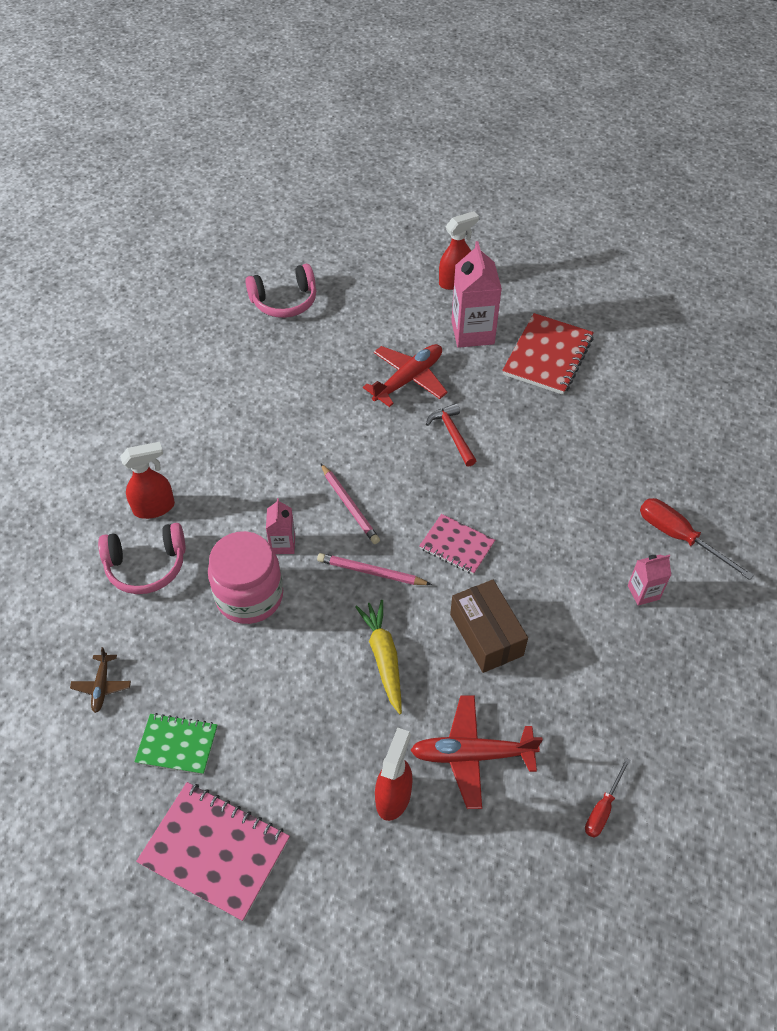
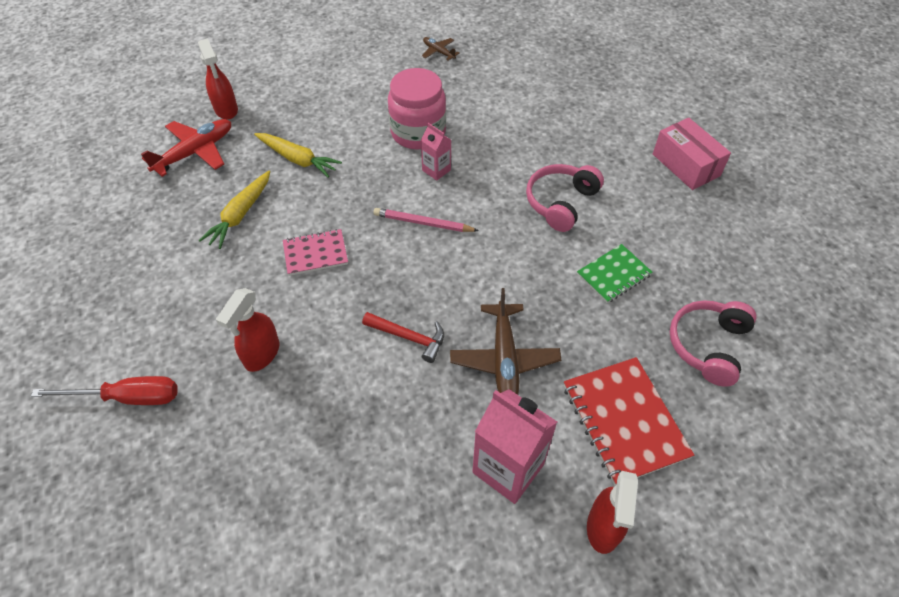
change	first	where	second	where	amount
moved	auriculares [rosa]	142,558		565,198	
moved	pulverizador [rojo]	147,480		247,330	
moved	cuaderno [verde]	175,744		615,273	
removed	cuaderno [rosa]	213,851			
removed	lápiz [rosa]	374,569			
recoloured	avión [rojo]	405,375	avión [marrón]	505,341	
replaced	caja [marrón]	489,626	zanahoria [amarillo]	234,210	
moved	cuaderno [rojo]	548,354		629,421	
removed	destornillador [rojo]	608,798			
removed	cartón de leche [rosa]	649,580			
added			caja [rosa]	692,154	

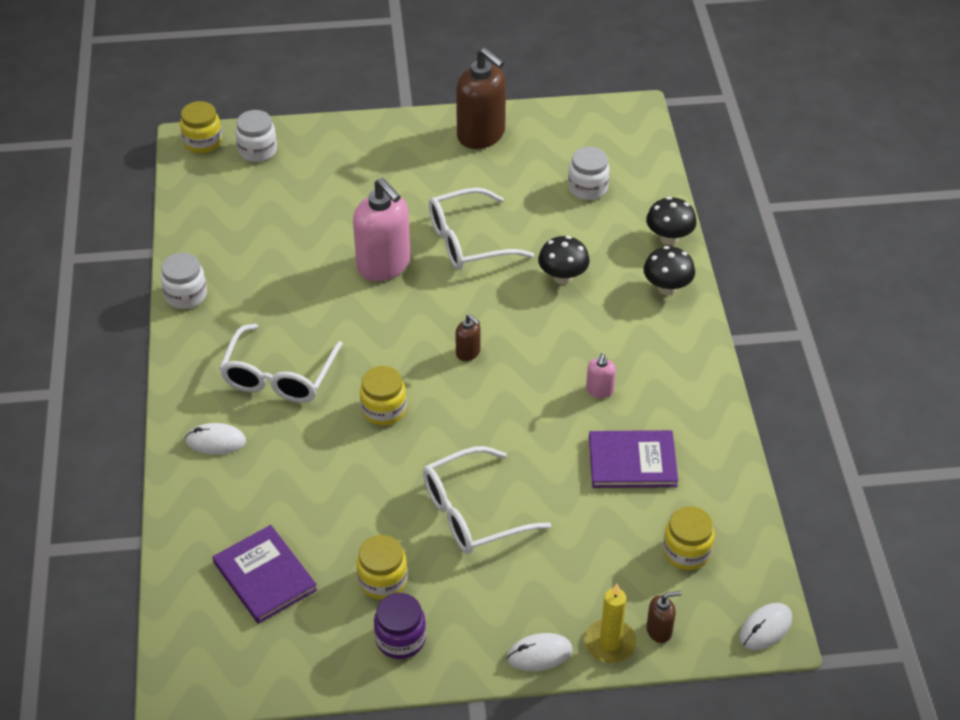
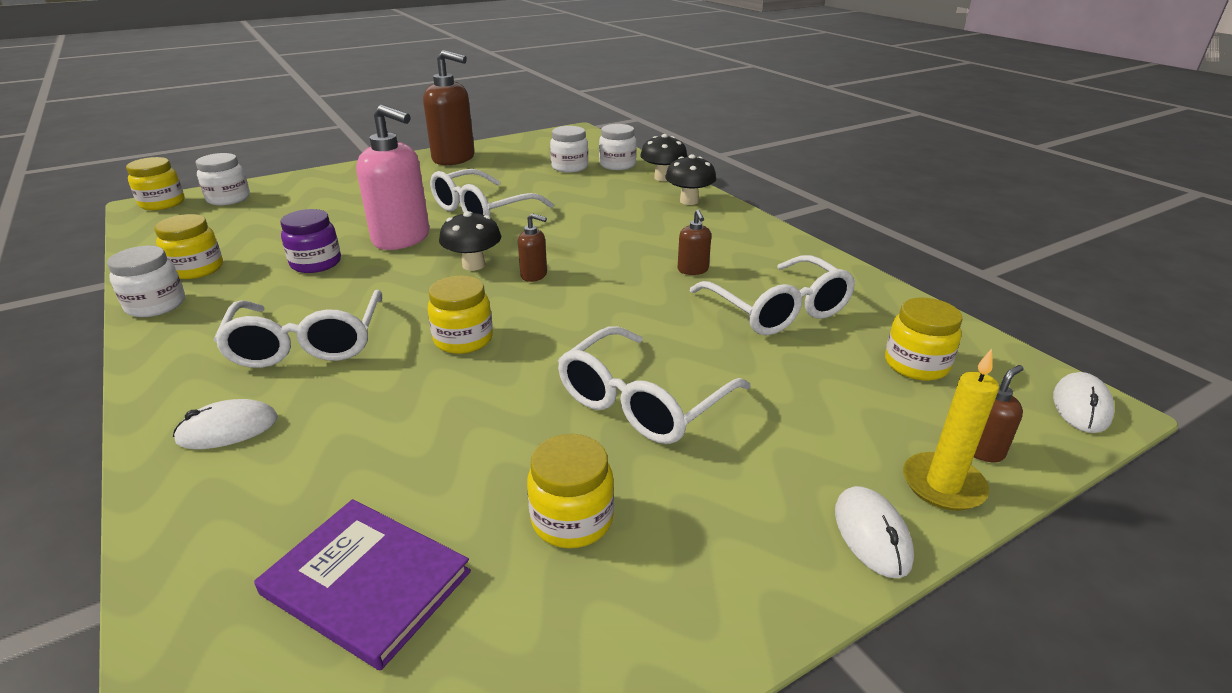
change	first	where	second	where	amount
moved	tarro [morado]	400,626		310,241	
turned	ratón [blanco]	540,652		874,532	60 degrees counterclockwise
moved	seta [negro]	564,260		470,241	
recoloured	dispensador de jabón [rosa]	601,375	dispensador de jabón [marrón]	694,242	
replaced	libro [morado]	633,459	gafas [blanco]	772,295	
added			tarro [amarillo]	188,246	
added			tarro [blanco]	618,147	

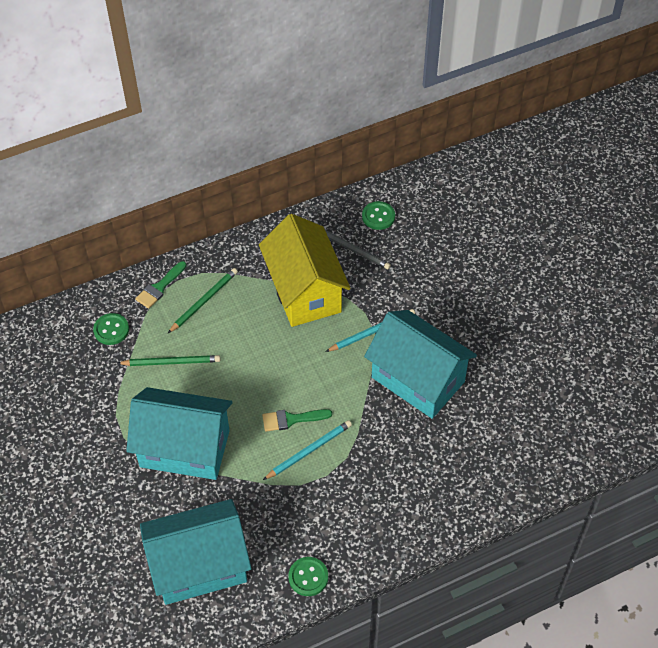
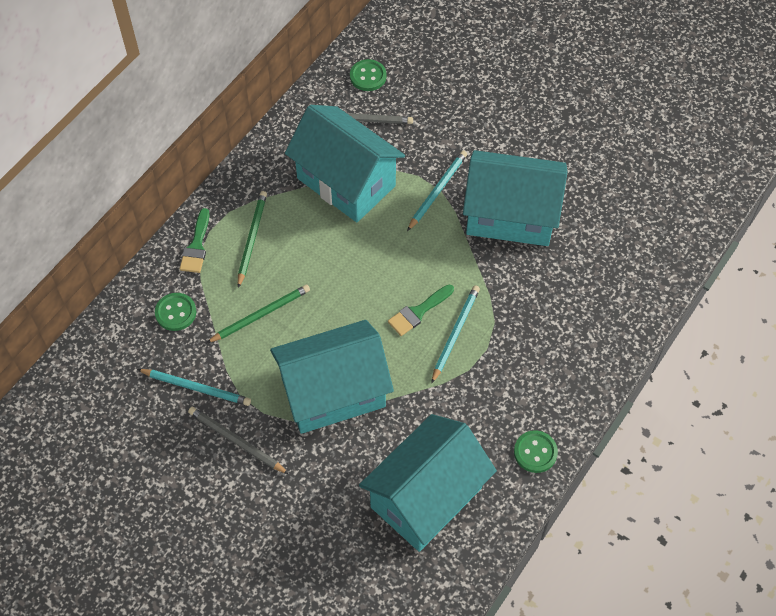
change	first	where	second	where	amount
recoloured	casa [amarillo]	305,270	casa [turquesa]	345,163	
added			lápiz [turquesa]	194,387	
added			lápiz [gris]	238,440	

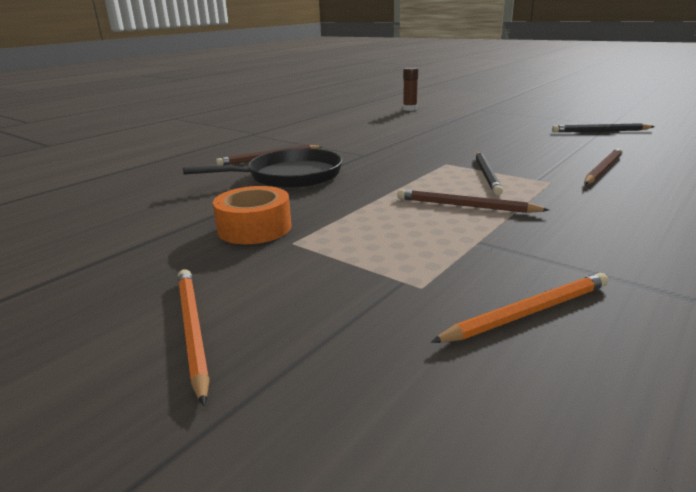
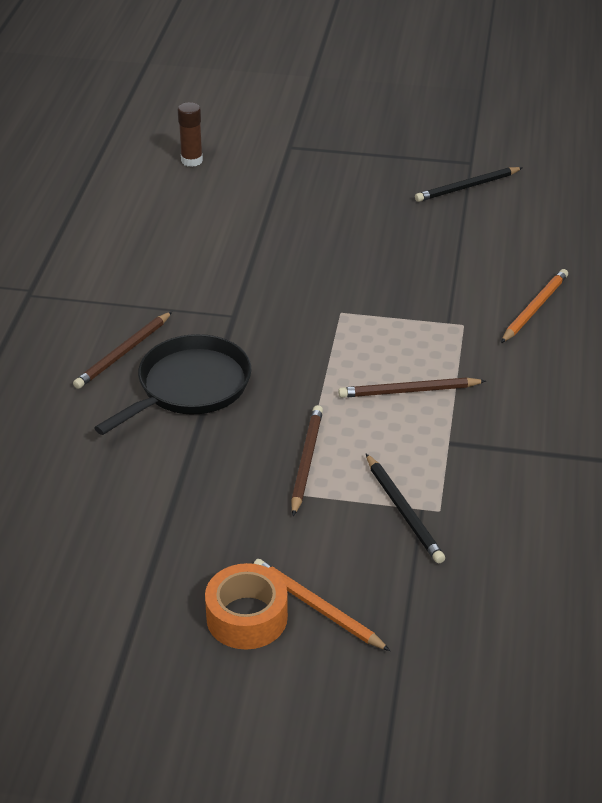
change	first	where	second	where	amount
moved	cinta adhesiva [naranja]	252,215		246,606	
moved	lápiz [naranja]	520,308		534,306	
moved	lápiz [negro]	489,173		405,509	
moved	lápiz [marrón]	603,166		307,460	

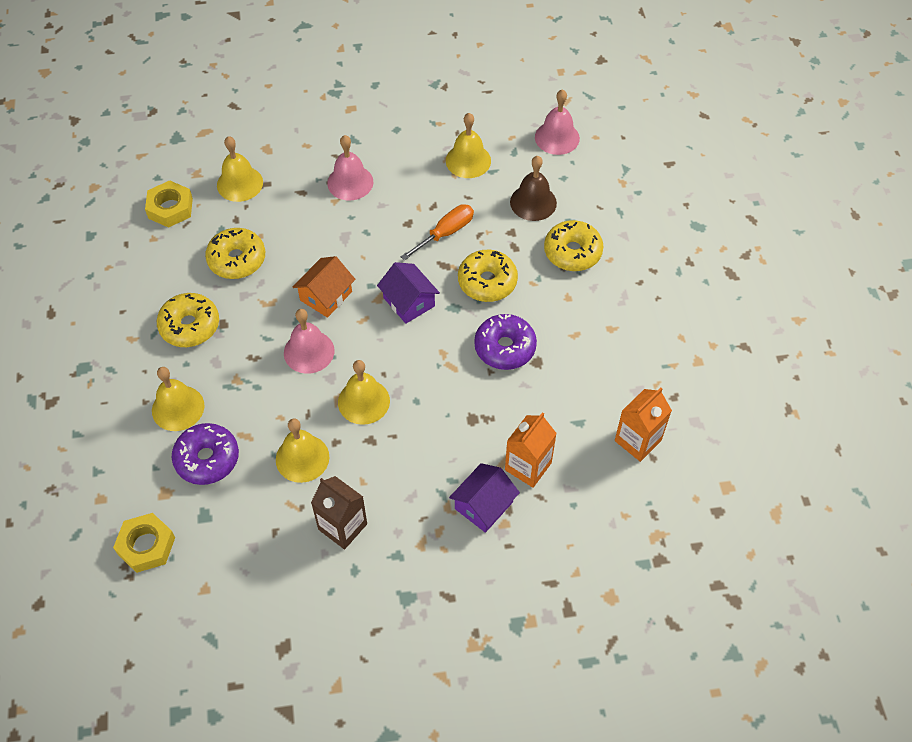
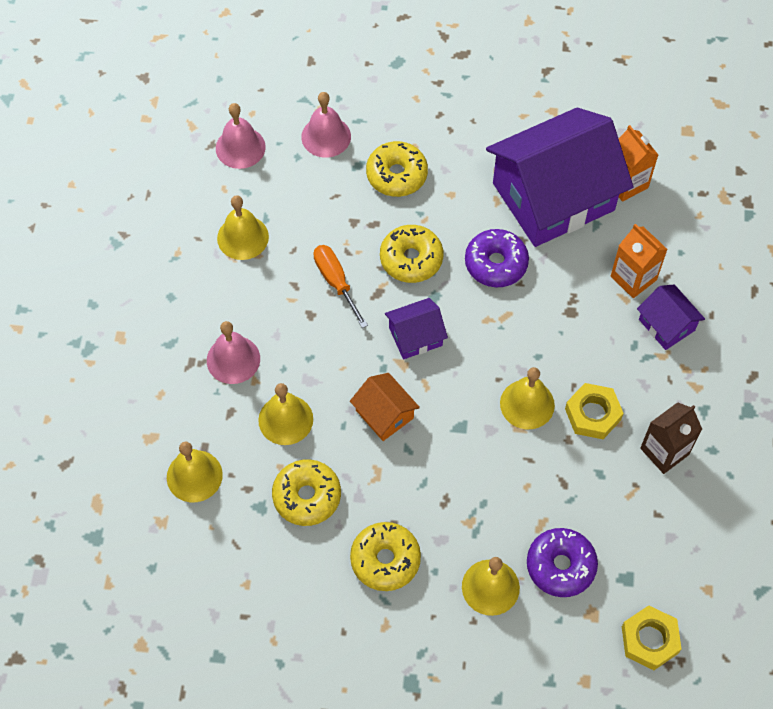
change	first	where	second	where	amount
moved	tuerca [amarillo]	169,204		594,411	
moved	campana [amarillo]	302,450		285,414	
moved	campana [rosa]	309,341		326,125	
removed	campana [marrón]	533,188			
added			casa [morado]	559,177	

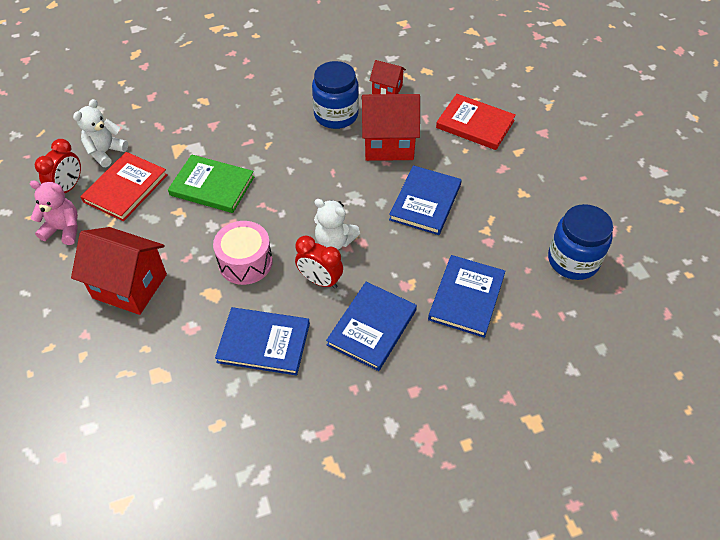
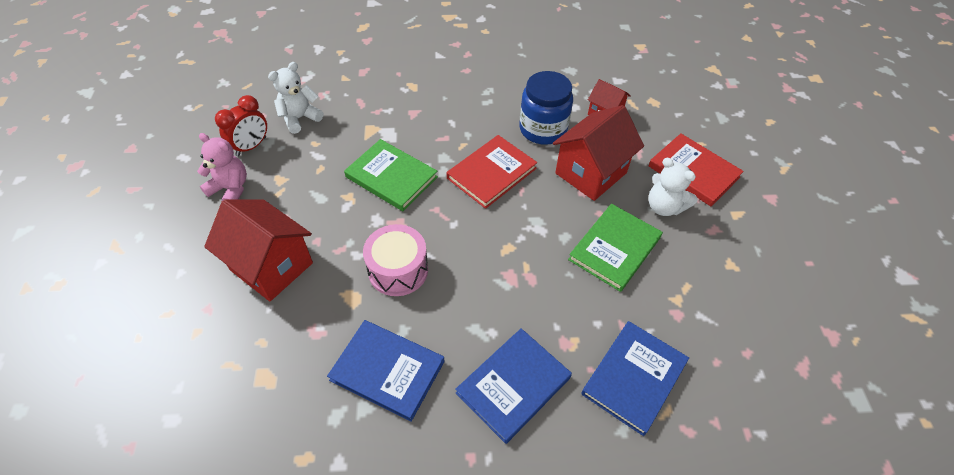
change	first	where	second	where	amount
moved	libro [rojo]	123,186		492,172	
removed	despertador [rojo]	319,262			
moved	osito [blanco]	337,224		673,187	
turned	casa [rojo]	390,127		598,153	60 degrees counterclockwise
recoloured	libro [azul]	425,200	libro [verde]	615,248	
removed	tarro [azul]	580,242			

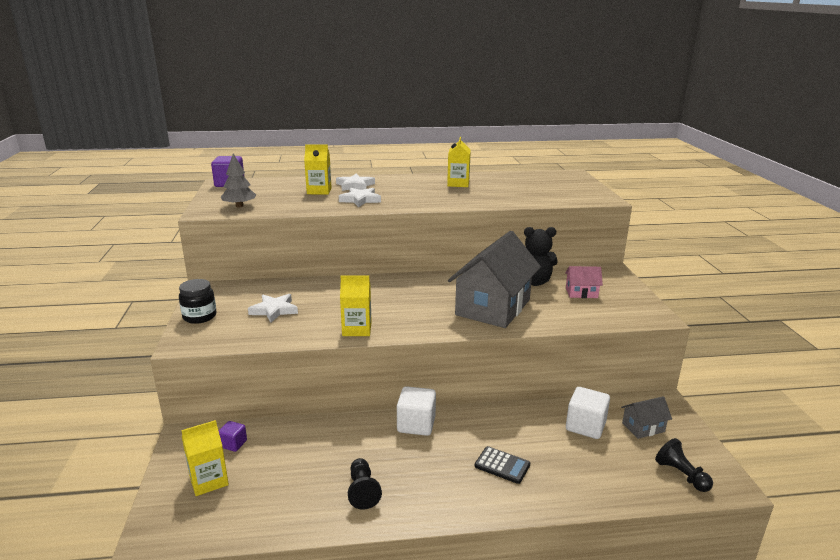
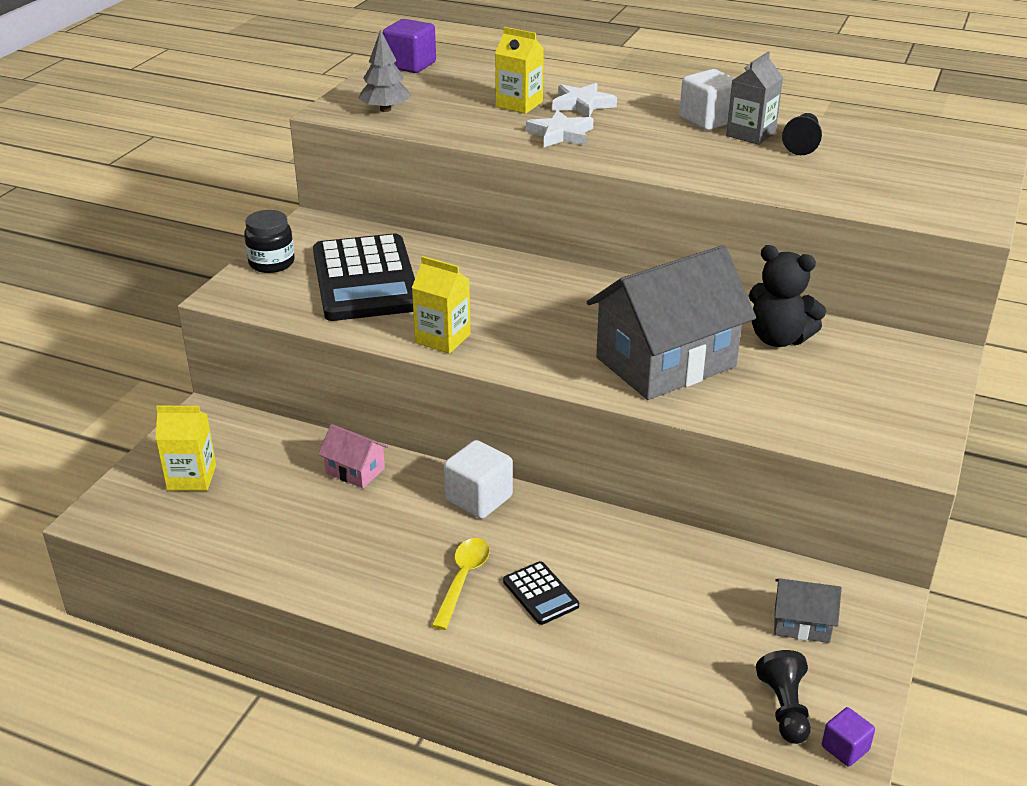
change	first	where	second	where	amount
moved	cubo [morado]	233,436		848,737	
replaced	estrella [blanco]	273,308	calculadora [negro]	364,277	
moved	peón [negro]	365,484		802,134	
recoloured	cartón de leche [amarillo]	459,162	cartón de leche [gris]	754,98	
moved	casa [rosa]	584,282		353,456	
moved	cubo [blanco]	588,413		707,99	
added			cuchara [amarillo]	460,584	

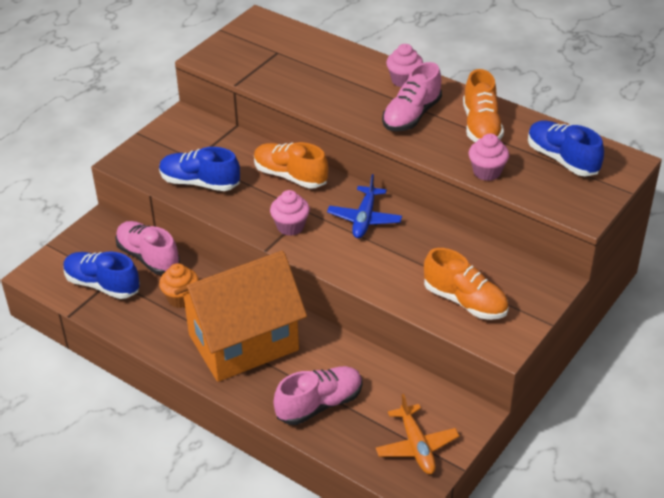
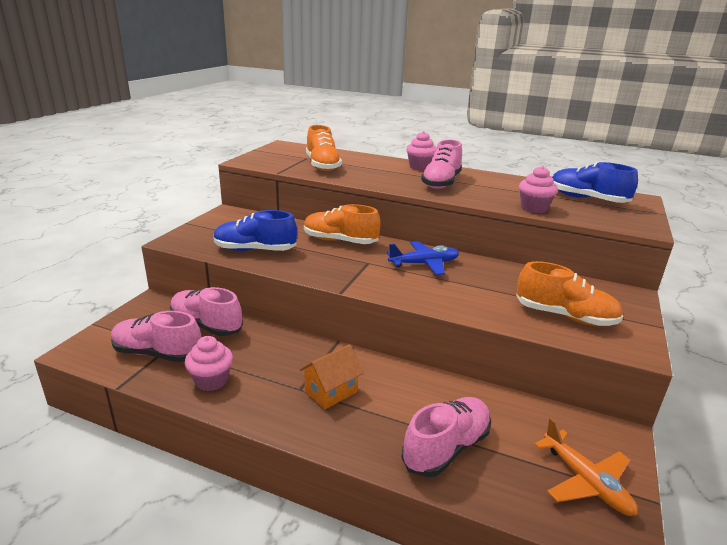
change	first	where	second	where	amount
recoloured	zapato [azul]	101,275	zapato [rosa]	156,336	
removed	magdalena [naranja]	179,285			
resized	casa [naranja]	240,316		332,376	x0.41
moved	magdalena [rosa]	290,213		209,363	
turned	avión [azul]	364,206		423,258	105 degrees counterclockwise
moved	zapato [naranja]	483,105		324,148	

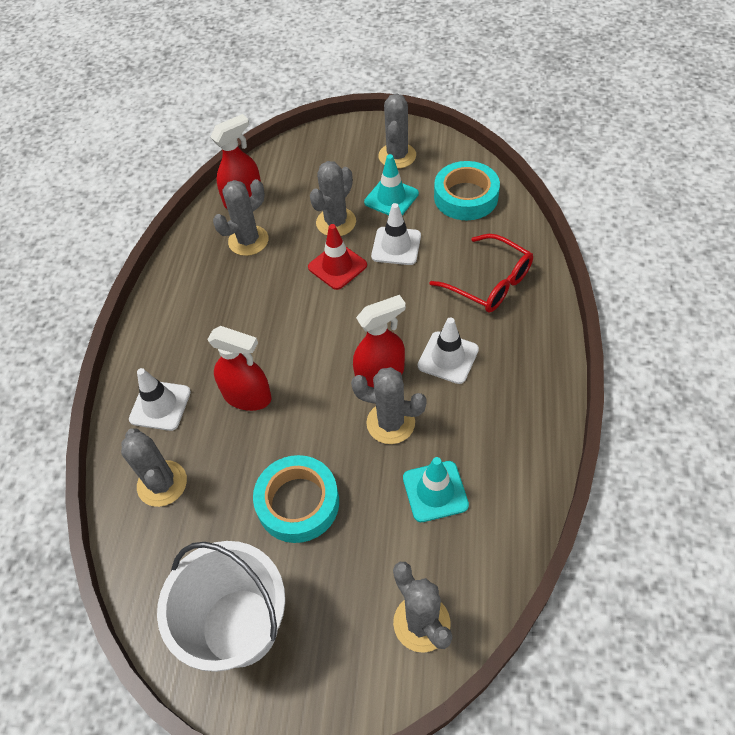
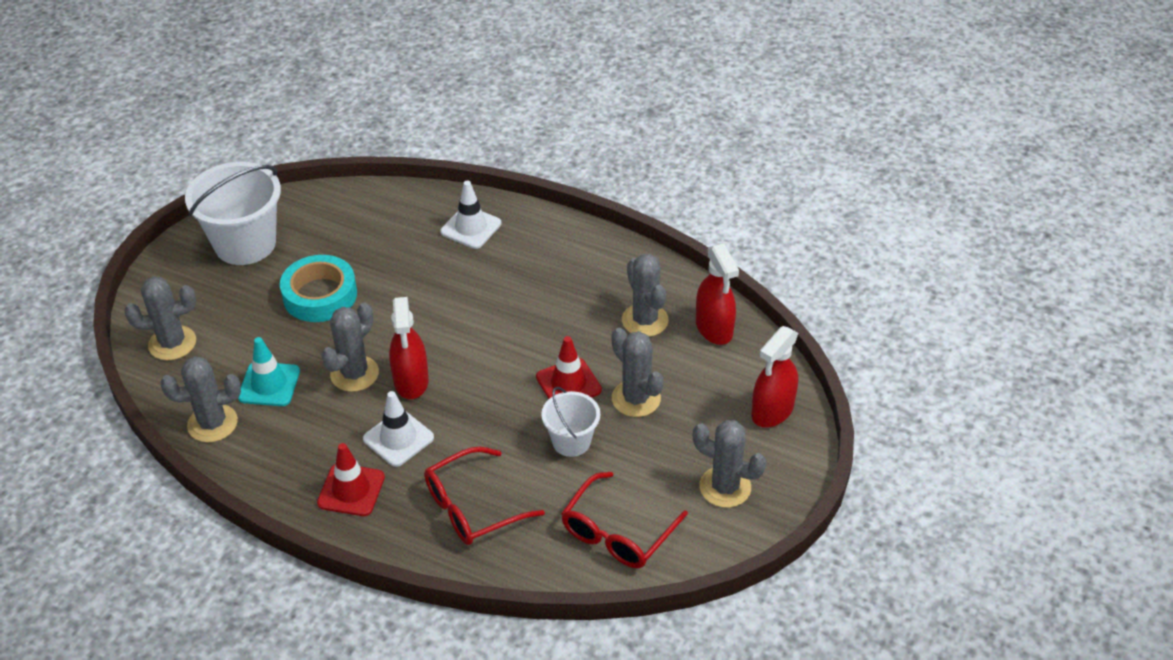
change	first	where	second	where	amount
moved	cactus [gris]	154,468		200,399	
moved	pulverizador [rojo]	239,368		774,377	
removed	cono de tráfico [turquesa]	391,184			
replaced	cono de tráfico [blanco]	396,234	balde [blanco]	570,422	
replaced	cinta adhesiva [turquesa]	467,190	gafas [rojo]	624,520	
added			cono de tráfico [rojo]	351,479	

